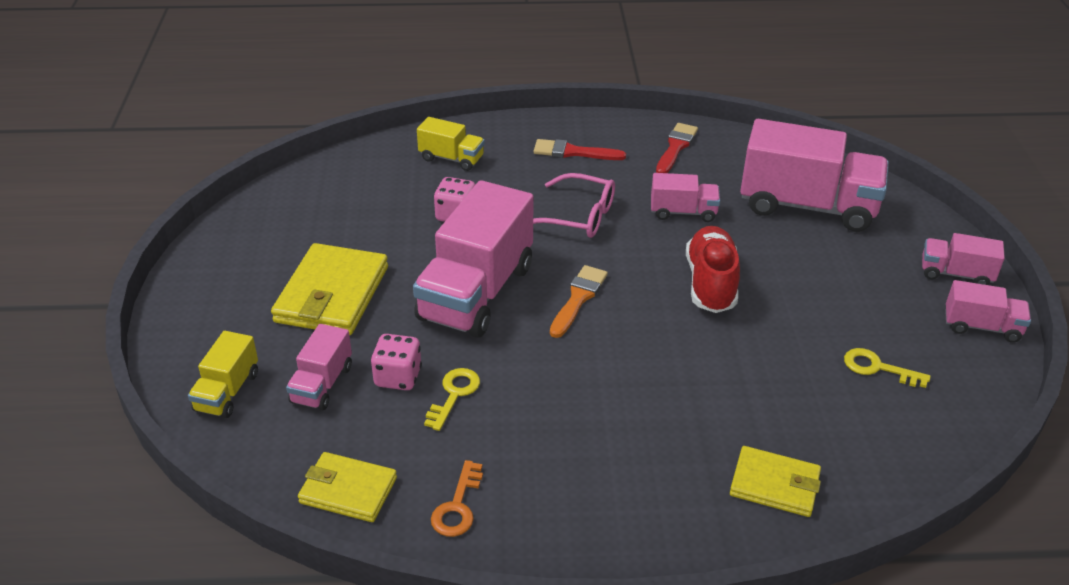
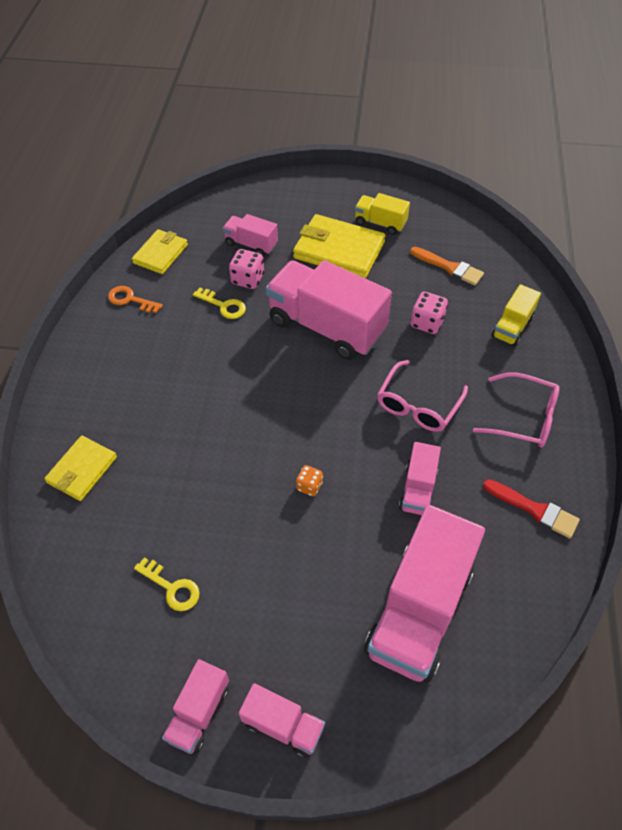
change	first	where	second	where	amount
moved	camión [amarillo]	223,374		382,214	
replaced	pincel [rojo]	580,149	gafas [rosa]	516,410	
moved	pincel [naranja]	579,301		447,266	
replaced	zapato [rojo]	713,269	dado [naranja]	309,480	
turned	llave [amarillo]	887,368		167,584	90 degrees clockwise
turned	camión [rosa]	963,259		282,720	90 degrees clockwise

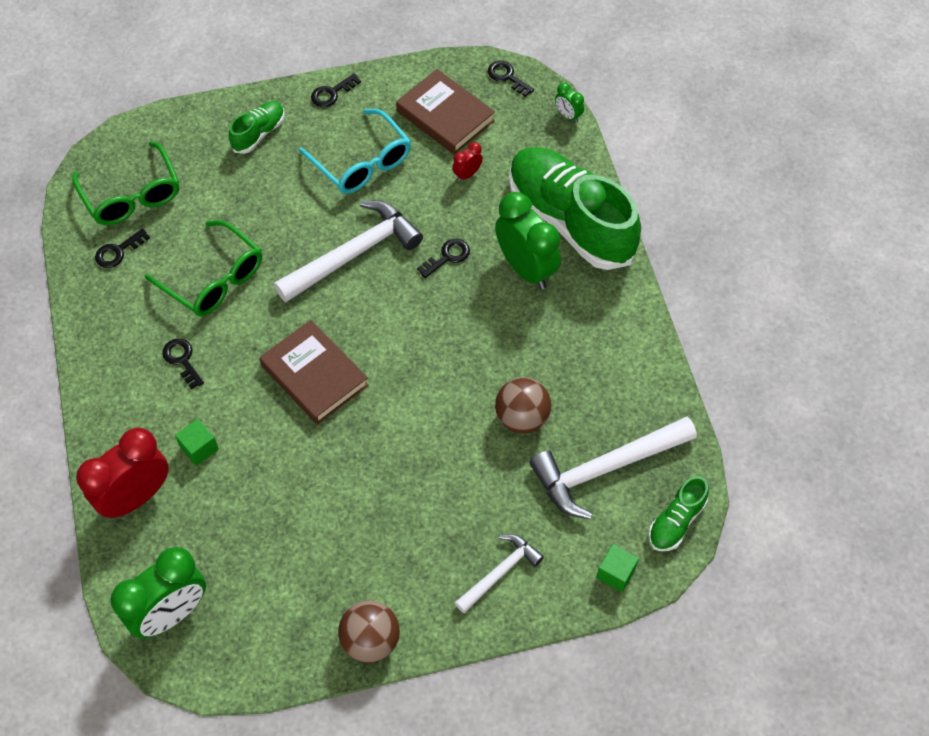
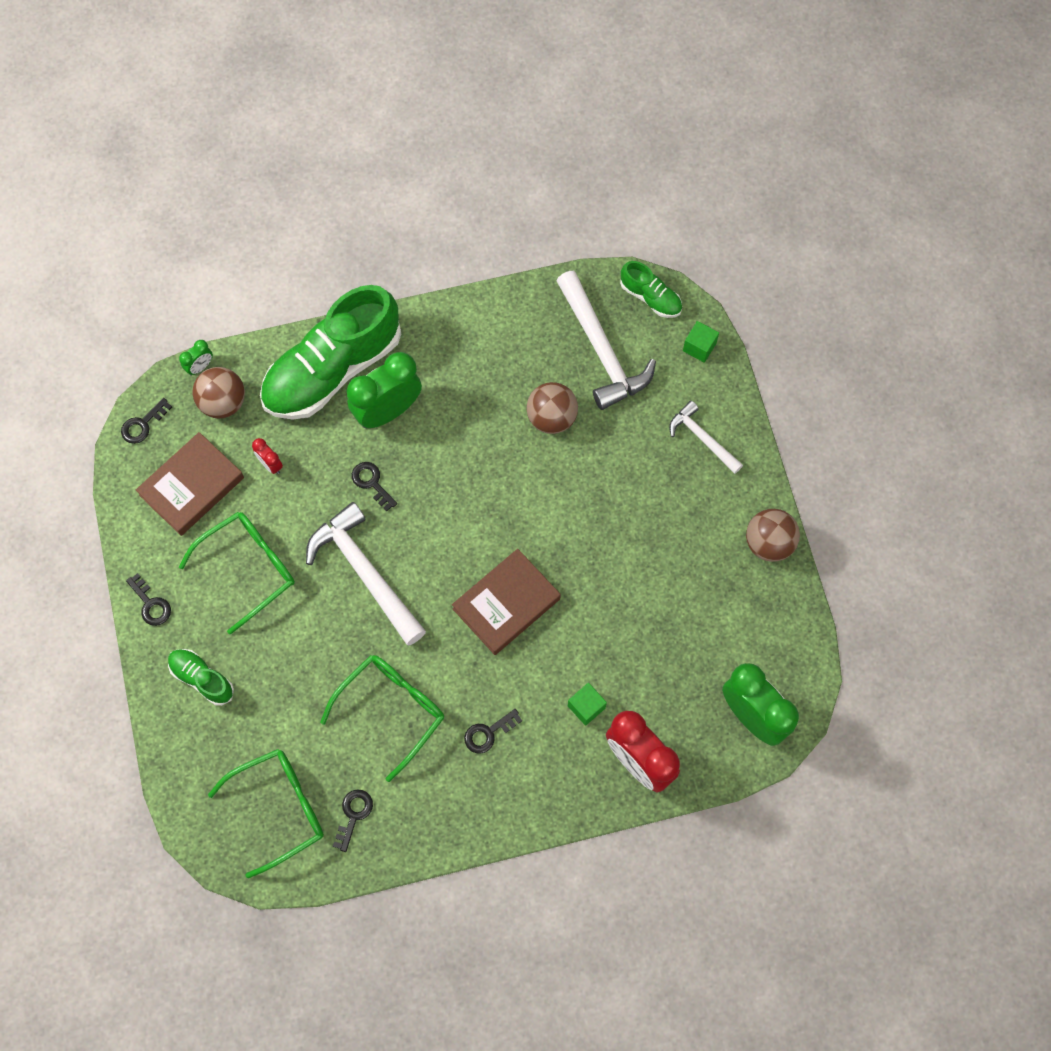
change	first	where	second	where	amount
turned	llave [negro]	122,248		353,820	120 degrees counterclockwise
recoloured	gafas [turquesa]	355,151	gafas [verde]	237,573	
added			pelota [marrón]	219,393	

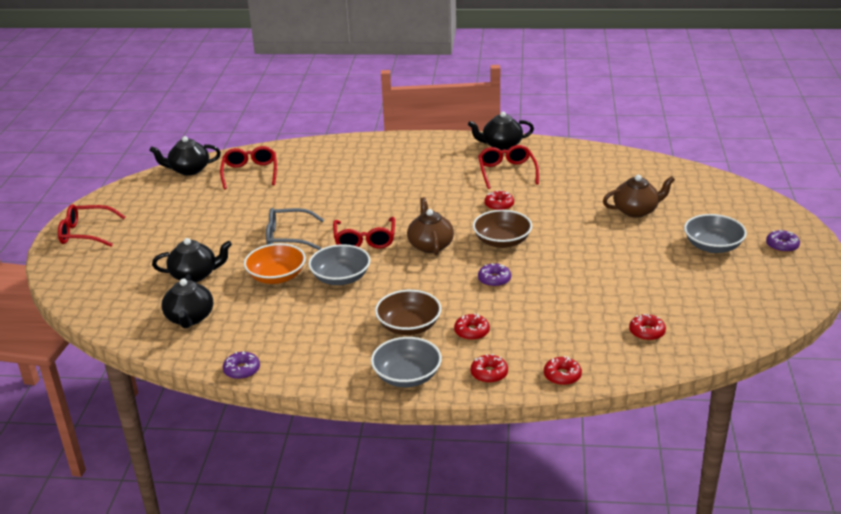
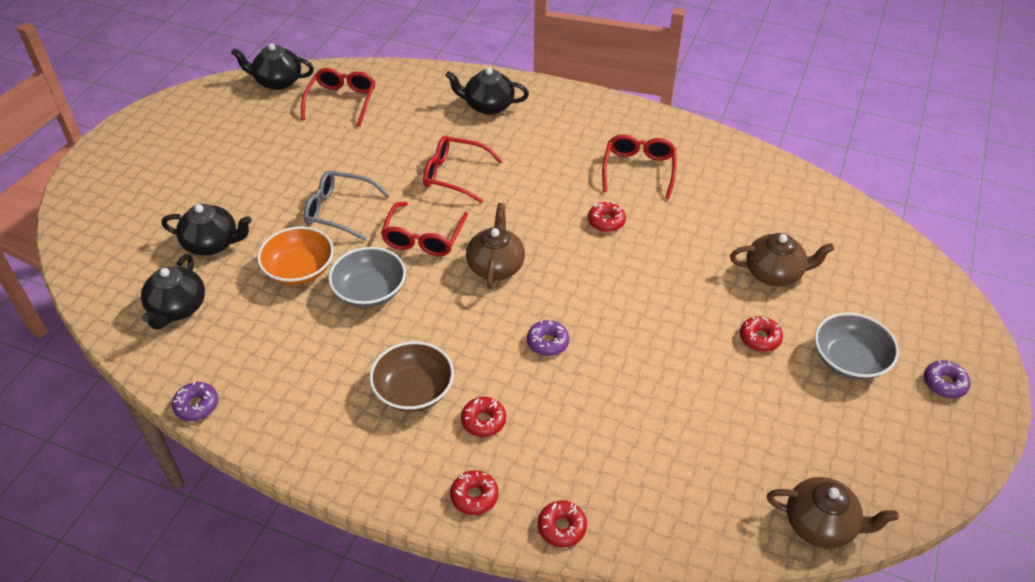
change	first	where	second	where	amount
moved	gafas [rojo]	91,225		463,169	
removed	cuenco [gris]	406,362			
moved	tetera [negro]	501,131		487,91	
removed	cuenco [marrón]	502,229			
moved	rosquilla [rojo]	647,327		761,334	
added			tetera [marrón]	833,513	

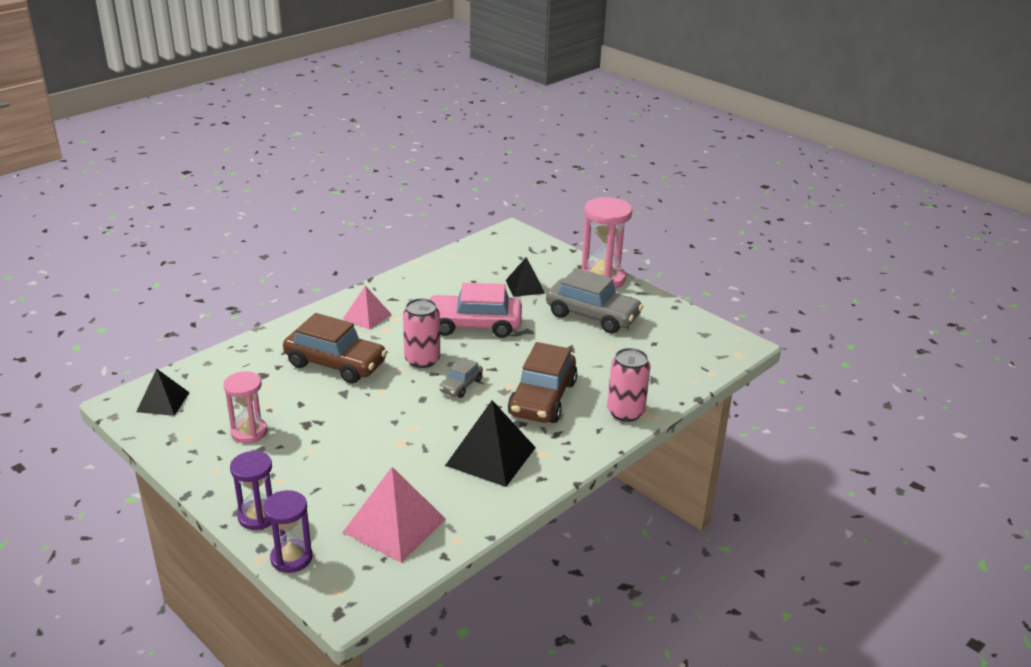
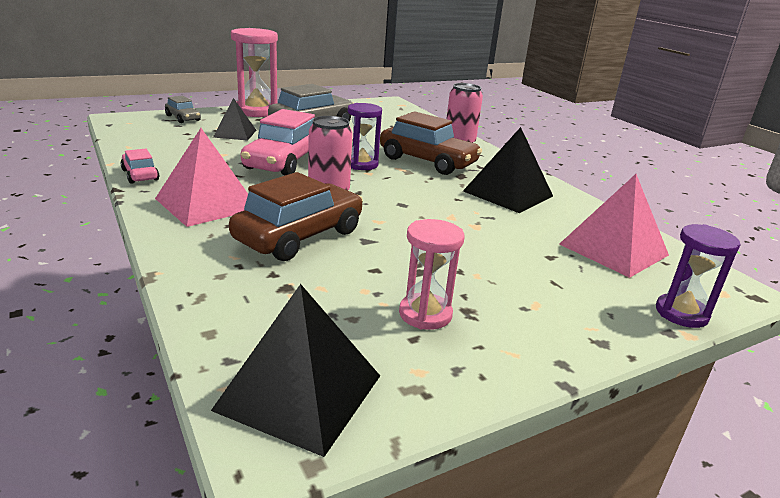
change	first	where	second	where	amount
resized	pirámide [negro]	163,392		295,370	x1.63
moved	reloj de arena [morado]	251,490		365,136	
resized	pirámide [rosa]	367,307		201,177	x1.63
moved	coche [gris]	461,378		183,109	
added			coche [rosa]	139,166	

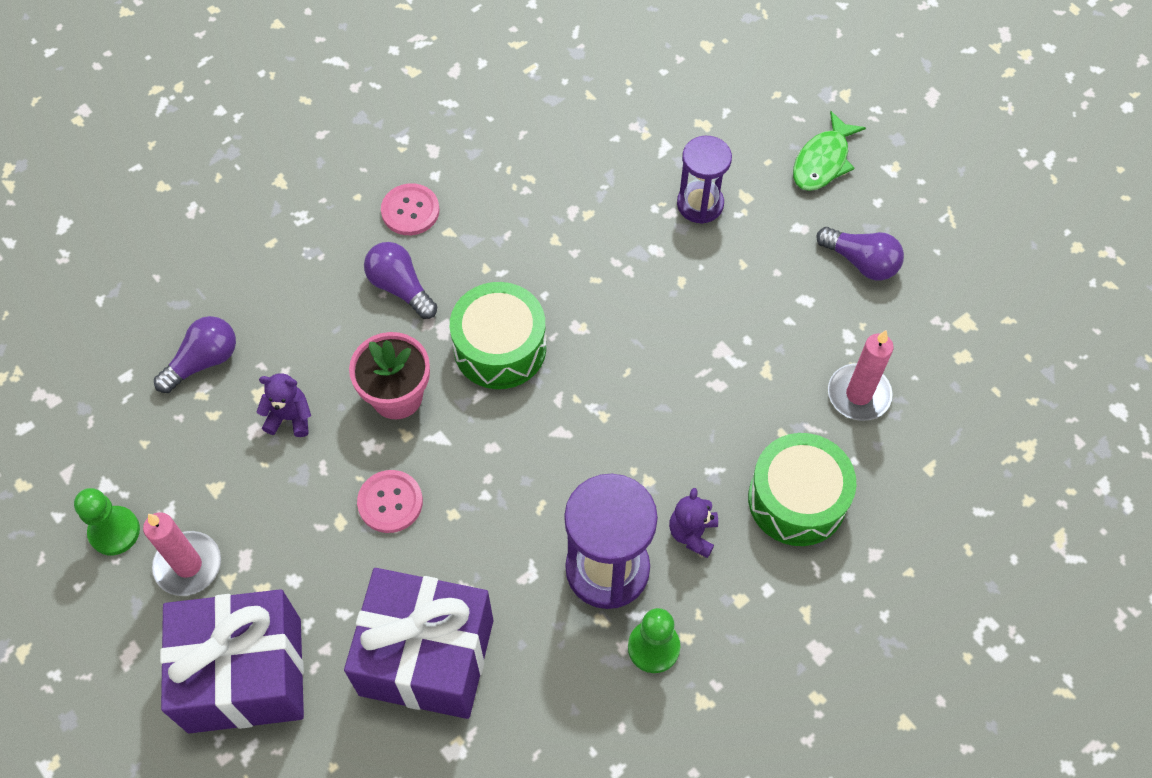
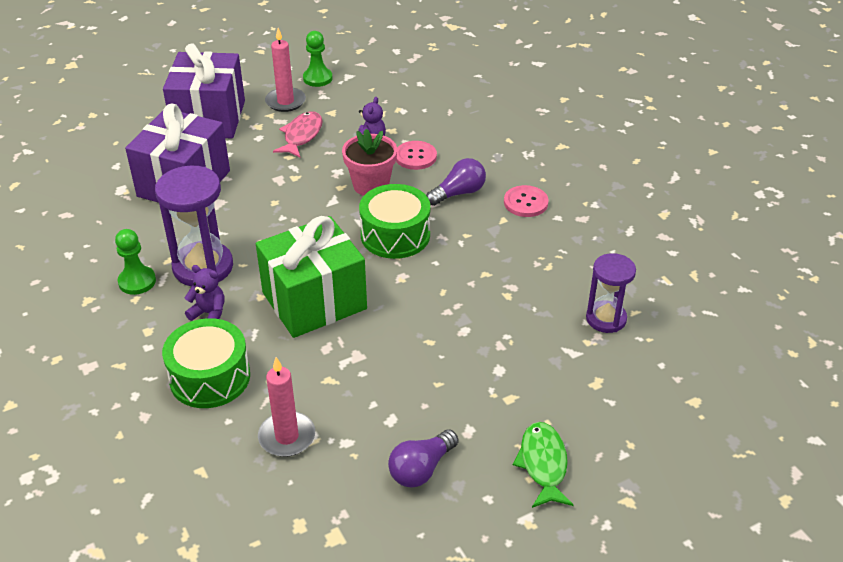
change	first	where	second	where	amount
removed	bombilla [morado]	195,354			
moved	botón [rosa]	390,501		416,155	
moved	reloj de arena [morado]	704,180		611,293	
turned	pez [verde]	829,151		543,465	45 degrees clockwise
added			regalo [verde]	311,277	
added			pez [rosa]	298,134	

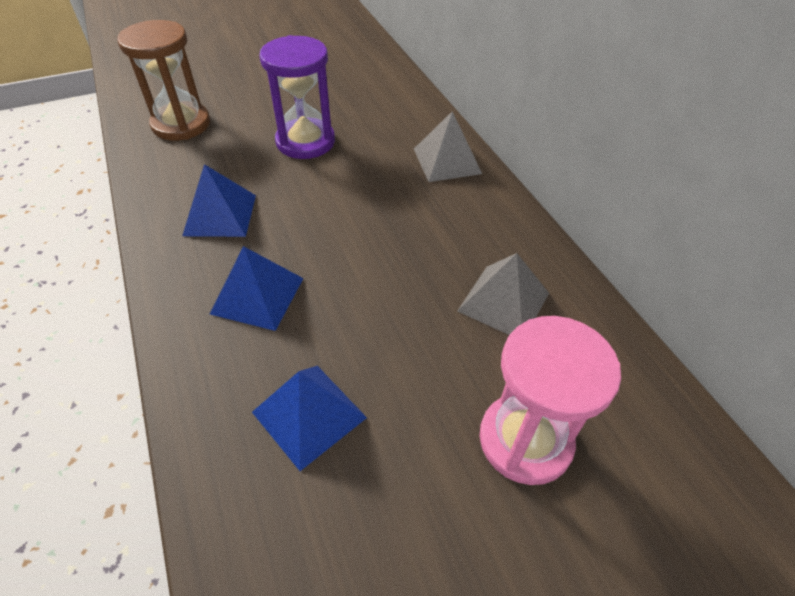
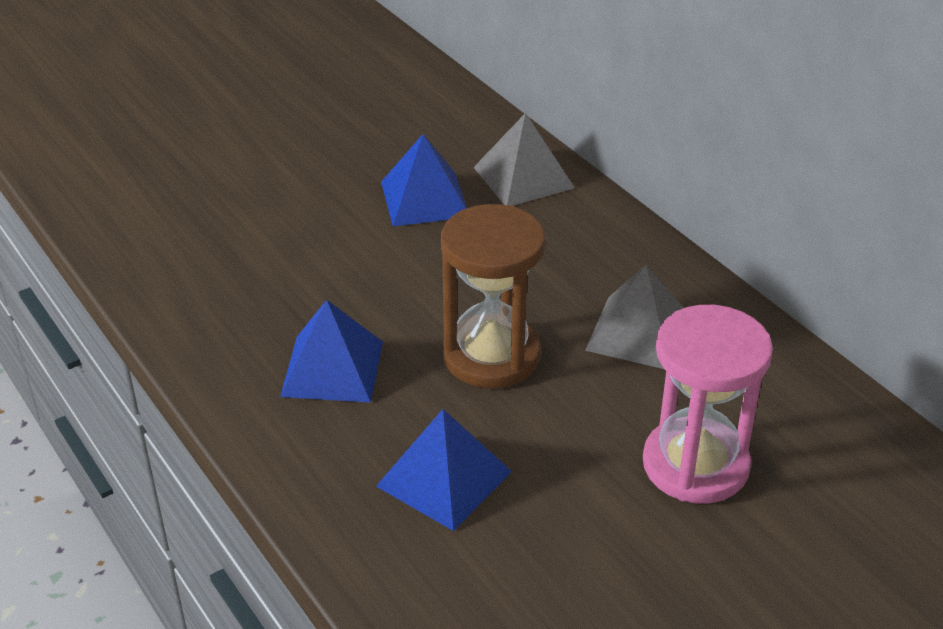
change	first	where	second	where	amount
moved	reloj de arena [marrón]	164,80		493,296	
moved	pirámide [azul]	219,200		424,180	
removed	reloj de arena [morado]	297,97			

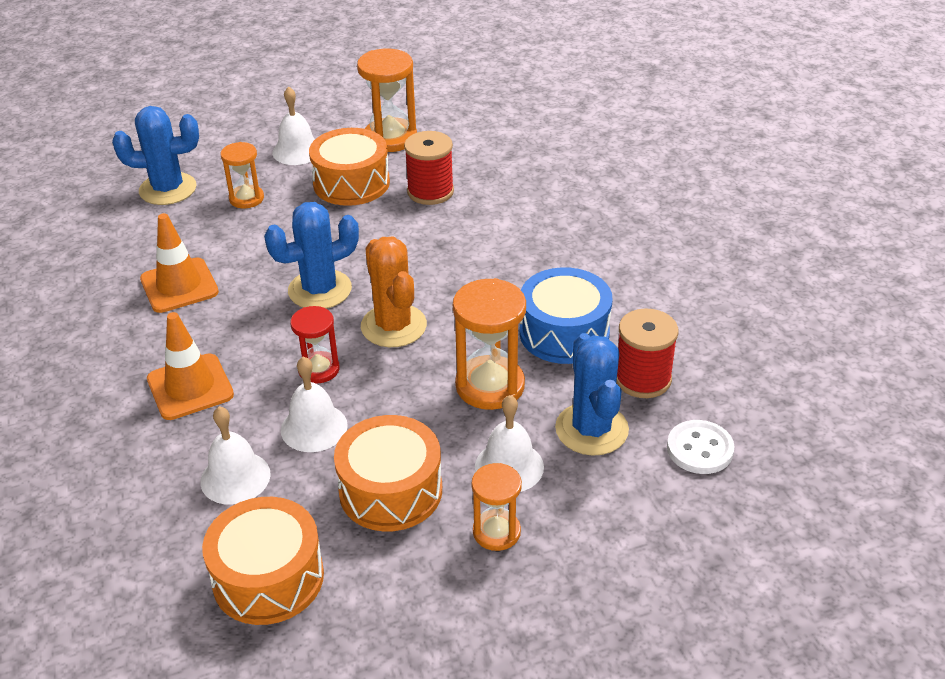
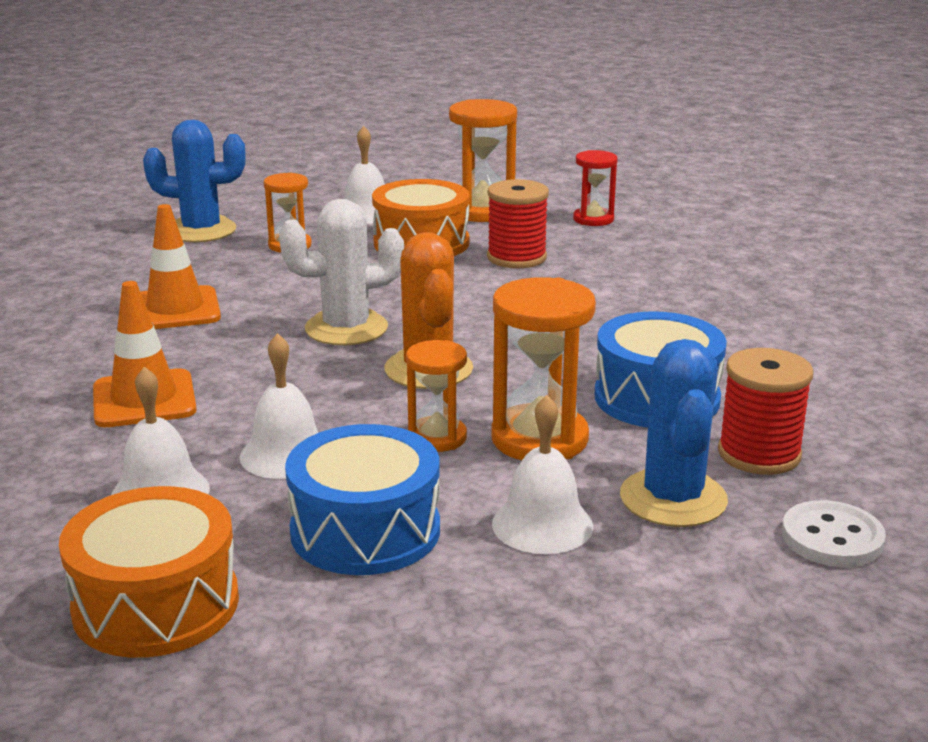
change	first	where	second	where	amount
recoloured	cactus [azul]	311,255	cactus [blanco]	341,272	
moved	reloj de arena [rojo]	315,345		595,188	
recoloured	tambor [naranja]	388,473	tambor [azul]	362,499	
moved	reloj de arena [naranja]	497,507		436,396	

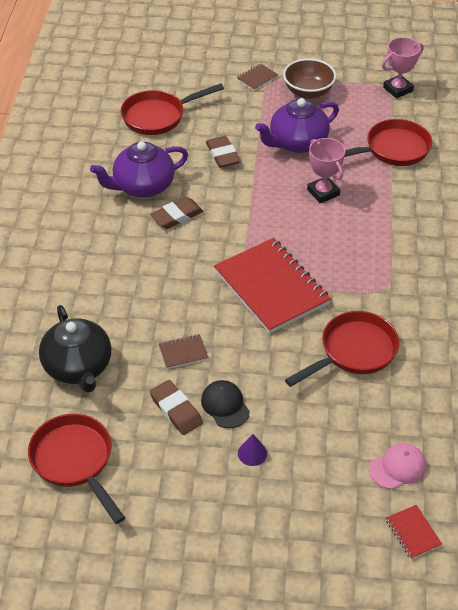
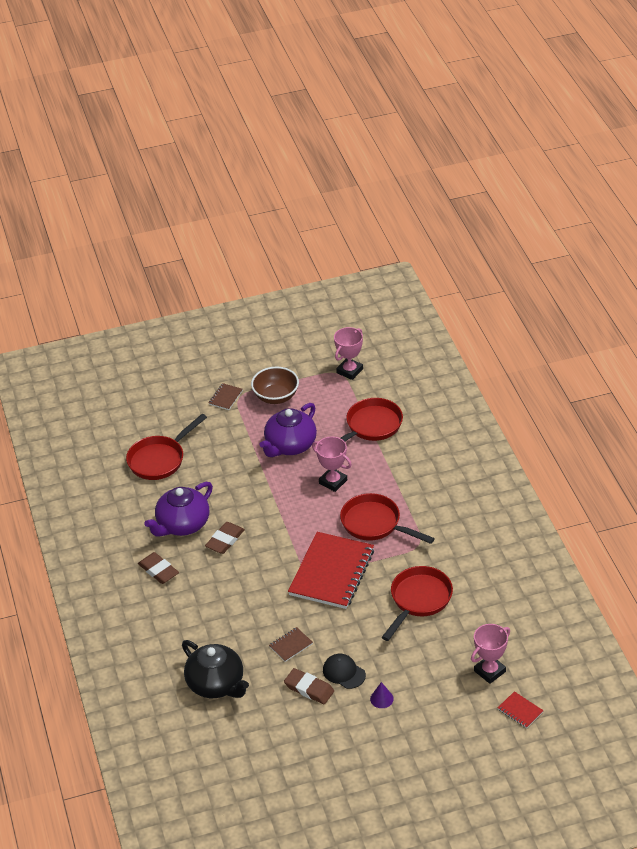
change	first	where	second	where	amount
moved	sartén [rojo]	76,469		387,518	
moved	goma de borrar [marrón]	223,152		158,568	
turned	cuaderno [rojo]	272,286		331,570	75 degrees clockwise
replaced	gorra [rosa]	397,466	trofeo [rosa]	490,654	

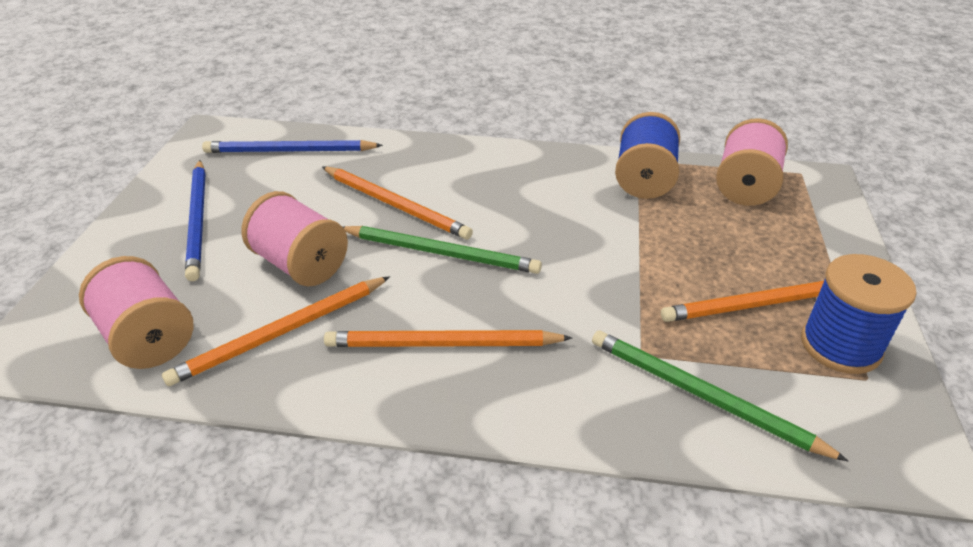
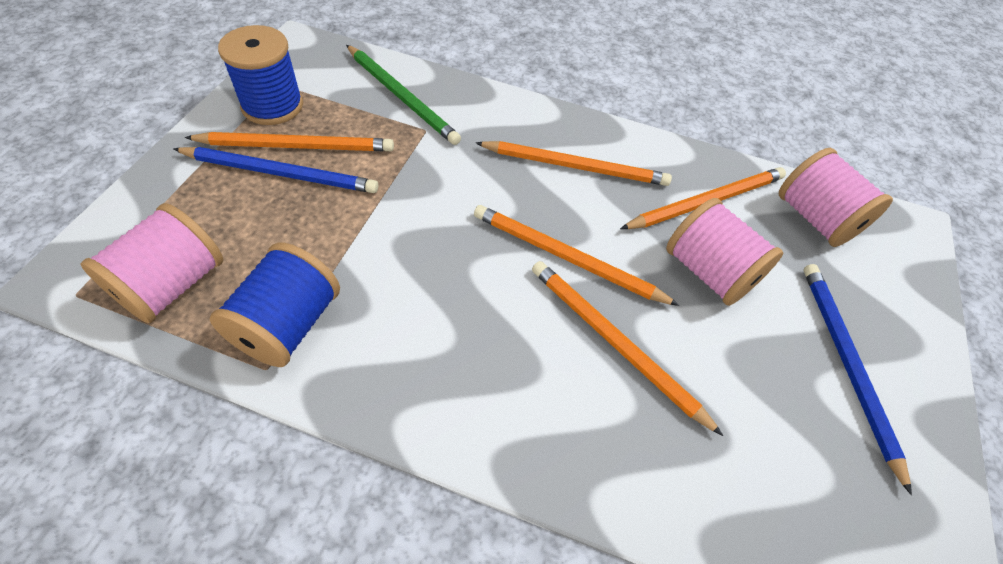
change	first	where	second	where	amount
moved	lápiz [azul]	292,146		276,170	
recoloured	lápiz [verde]	442,250	lápiz [naranja]	576,255	

